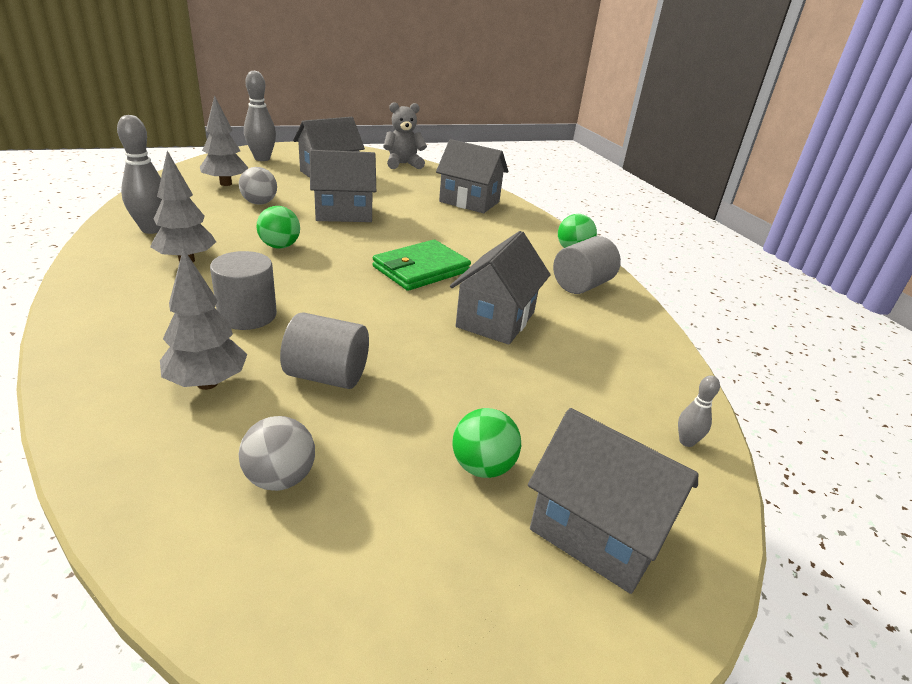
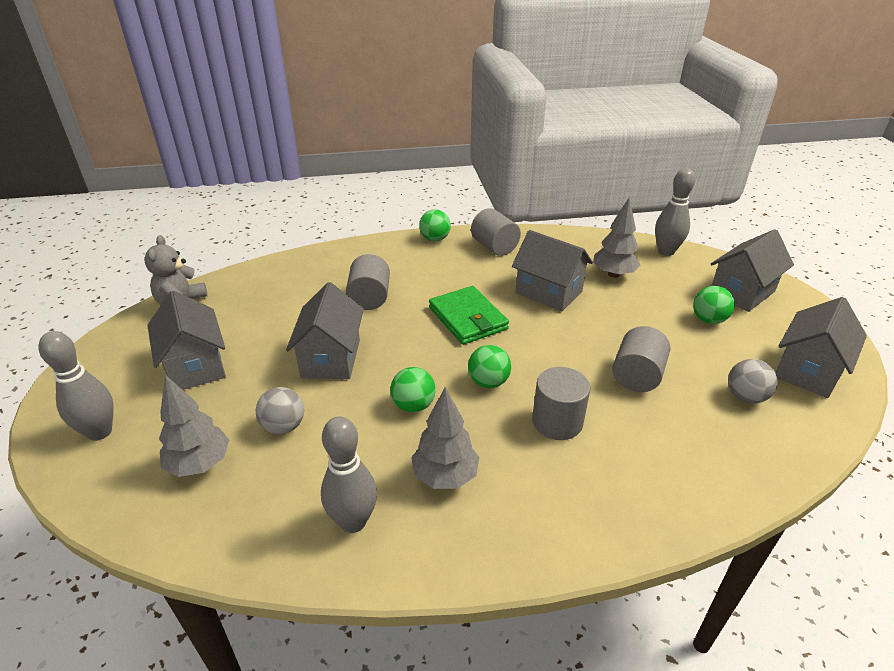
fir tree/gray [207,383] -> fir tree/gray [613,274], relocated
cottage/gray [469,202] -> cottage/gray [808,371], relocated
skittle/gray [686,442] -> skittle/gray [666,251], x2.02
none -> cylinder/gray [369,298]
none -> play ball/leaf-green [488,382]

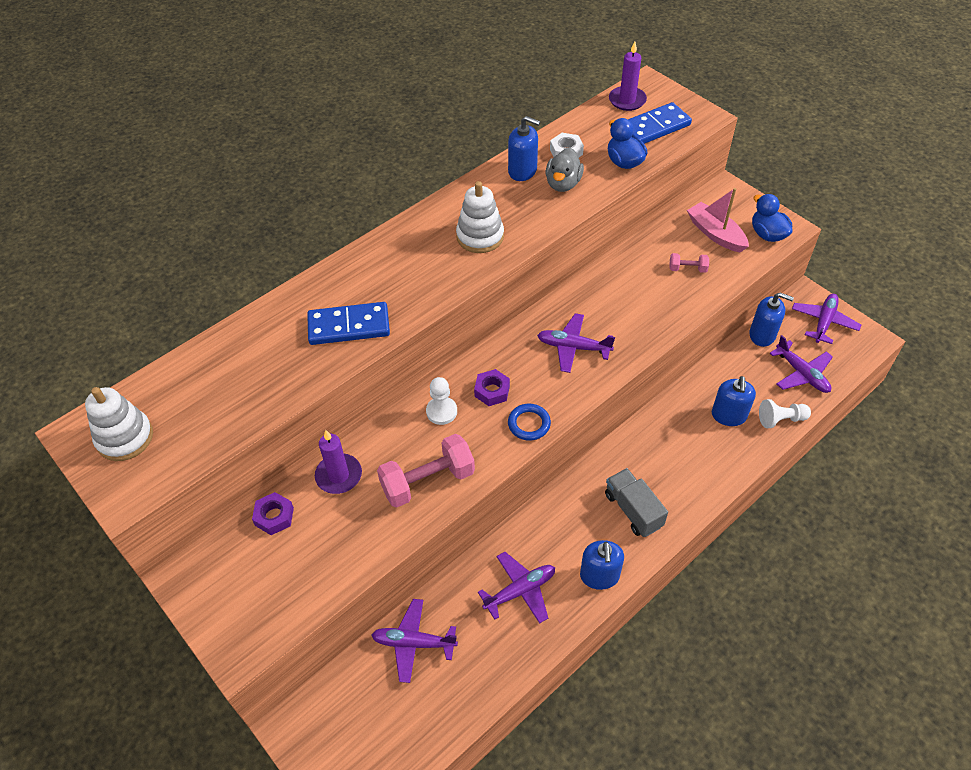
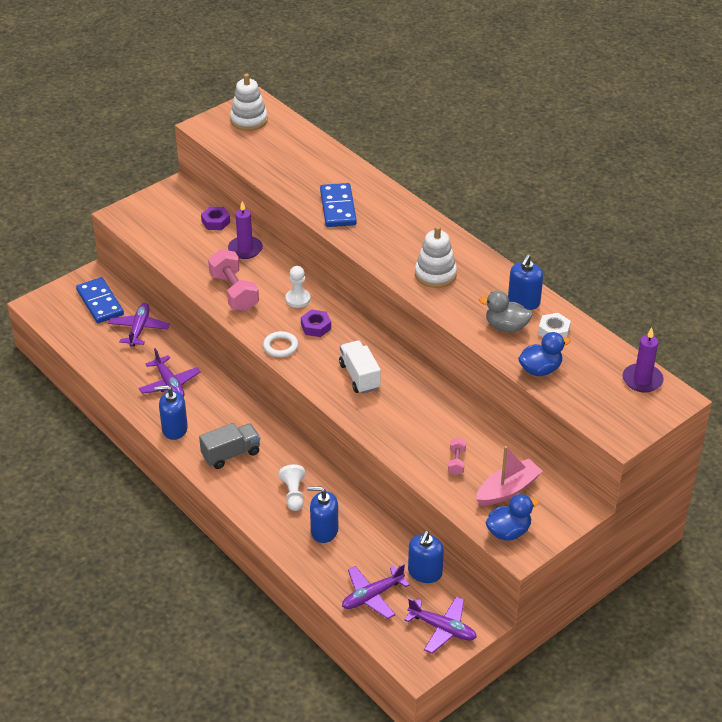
ring/blue [529,424] -> ring/white [280,346]
toy plane/violet [573,347] -> lorry/white [359,376]
domino tile/blue [654,127] -> domino tile/blue [100,303], relocated
chess pawn/white [781,419] -> chess pawn/white [293,494], relocated

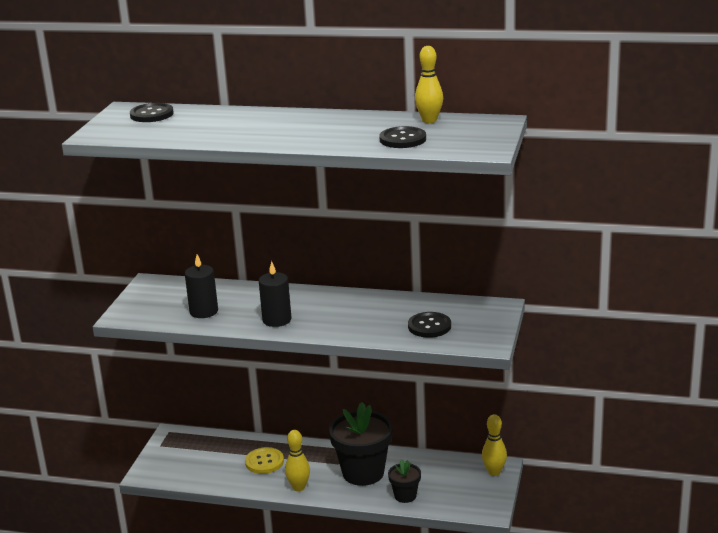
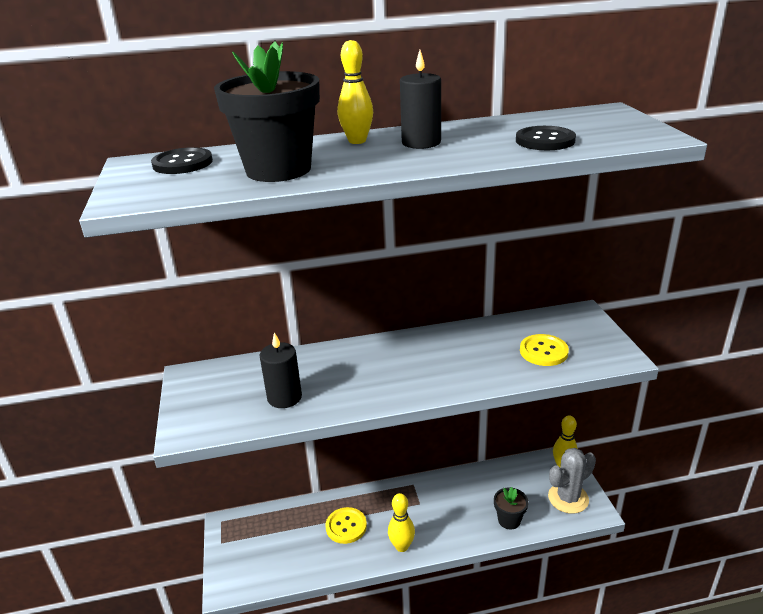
candle/black [277,320] -> candle/black [421,143], relocated
flower pot/black [363,473] -> flower pot/black [278,170], relocated
button/black [429,326] -> button/golden [543,351]
skittle/golden [429,120] -> skittle/golden [357,141], relocated
none -> cactus/gray [568,498]

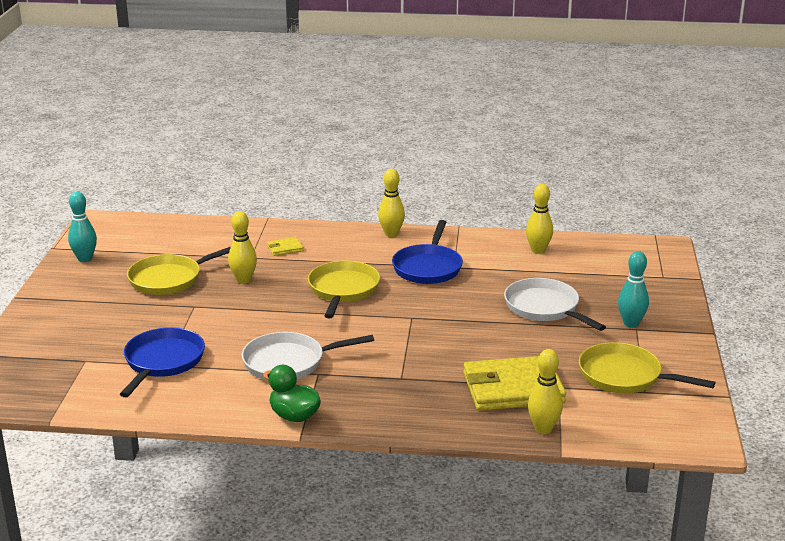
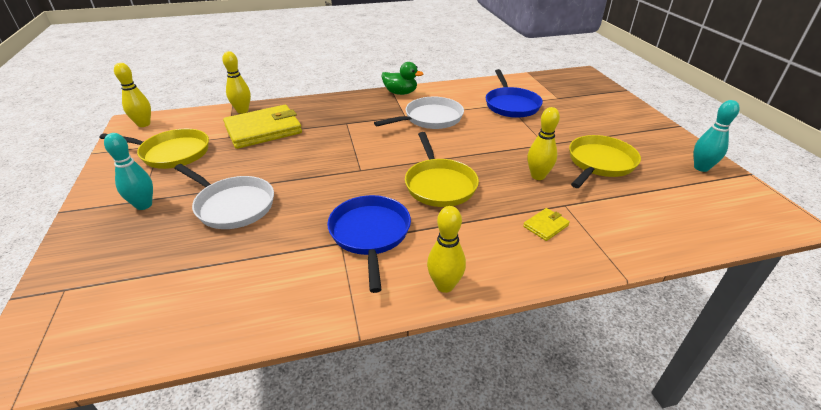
skittle/golden [538,250] -> skittle/golden [144,124], relocated

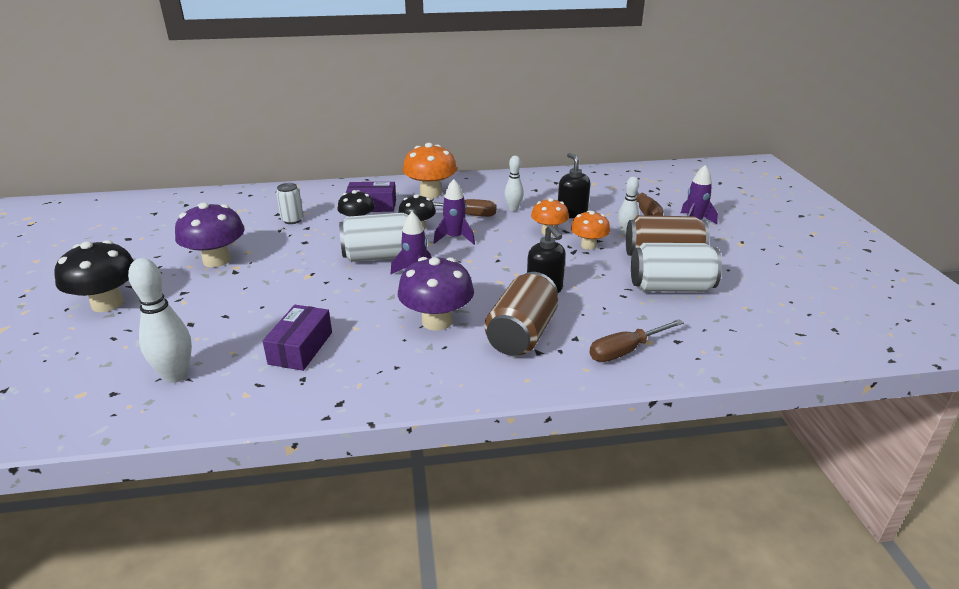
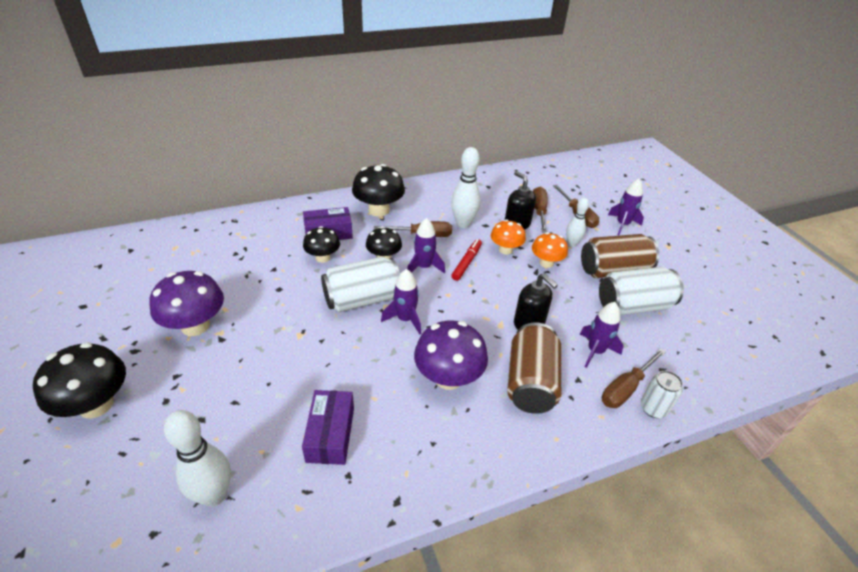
tin/white [292,220] -> tin/white [653,408], relocated
fungus/orange [430,193] -> fungus/black [379,210]
skittle/white [513,209] -> skittle/white [463,224], x1.60
none -> felt pen/red [466,263]
none -> screwdriver/brown [539,211]
none -> toy rocket/violet [595,351]

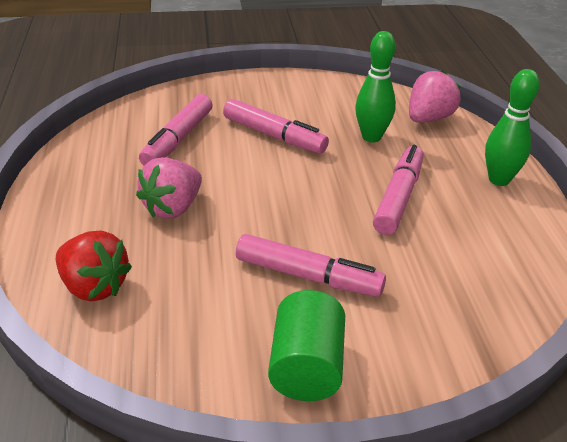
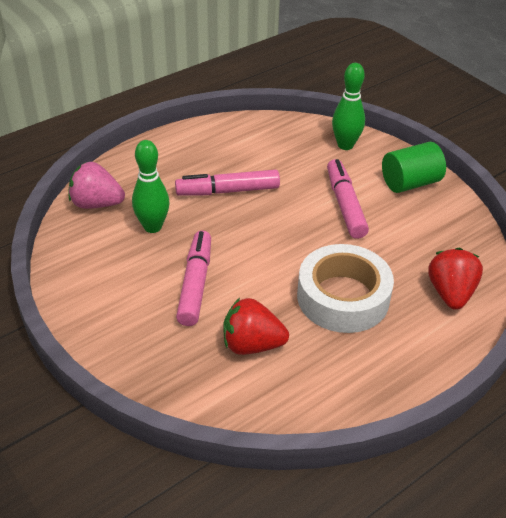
berry/rose-pink [173,208] -> roll of tape/white [343,297]
felt pen/rose-pink [178,139] -> berry/red [252,345]
skittle/leaf-green [499,180] -> skittle/leaf-green [345,145], relocated

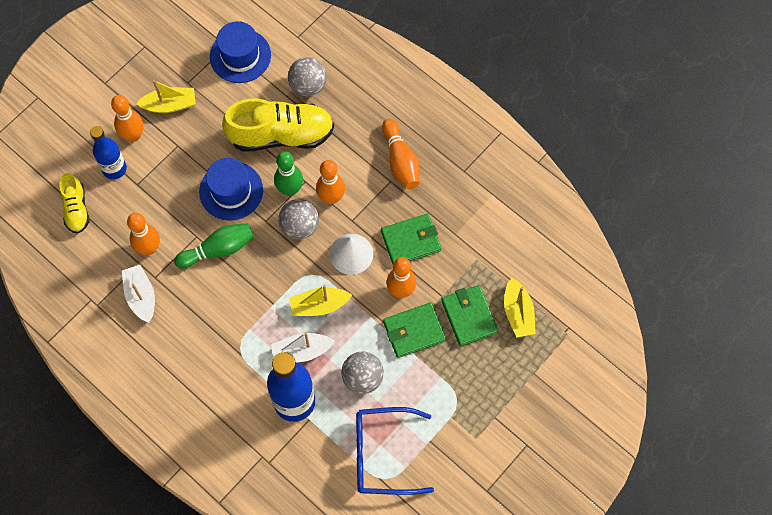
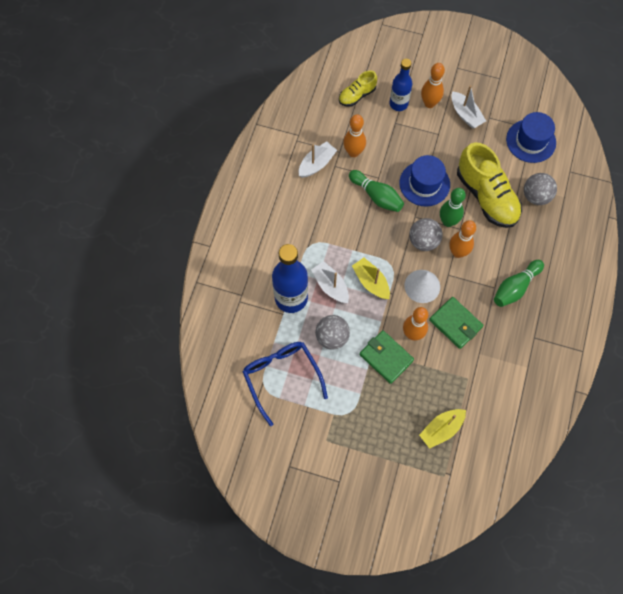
sailboat/golden [170,105] -> sailboat/white [465,115]
skittle/orange [400,161] -> skittle/leaf-green [515,287]
card wallet/leaf-green [469,316] -> none

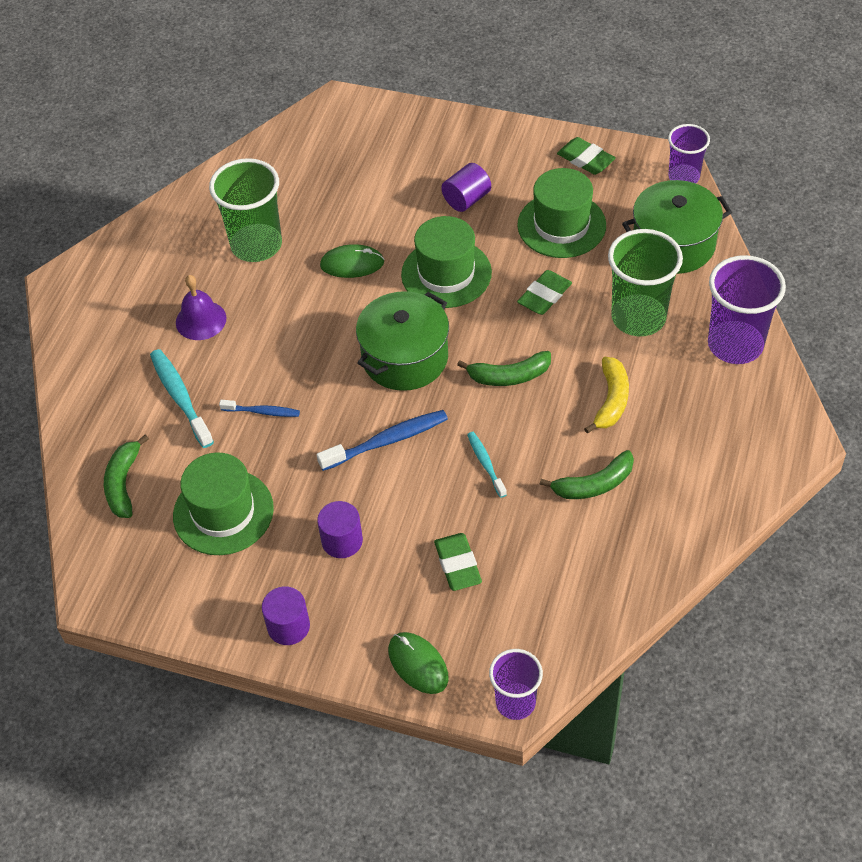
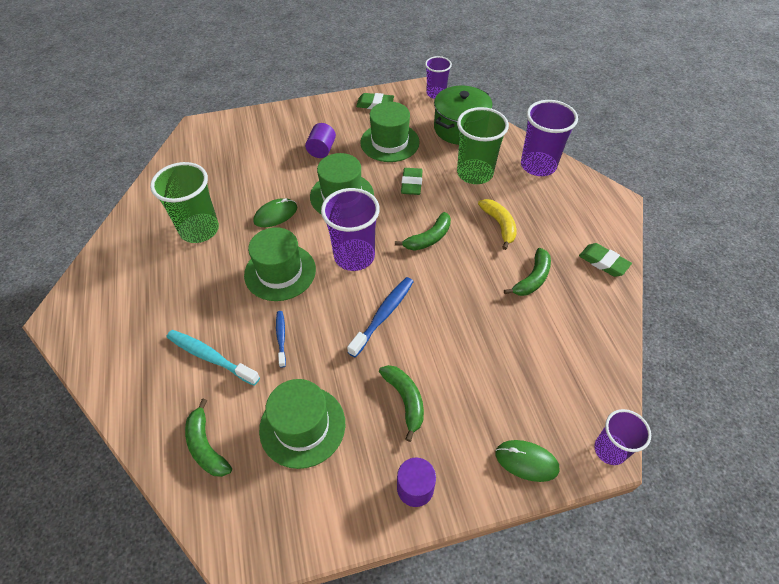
hand bell/violet [201,320] -> none
dental brush/blue [262,412] -> dental brush/blue [281,337], 75 degrees counterclockwise
cylinder/violet [342,541] -> banana fruit/leaf-green [405,400]
stockpot/leaf-green [405,357] -> tumbler/violet [354,256]
eraser/leaf-green [458,564] -> eraser/leaf-green [603,262], relocated
dental brush/teal [485,463] -> none
none -> hat/leaf-green [280,272]

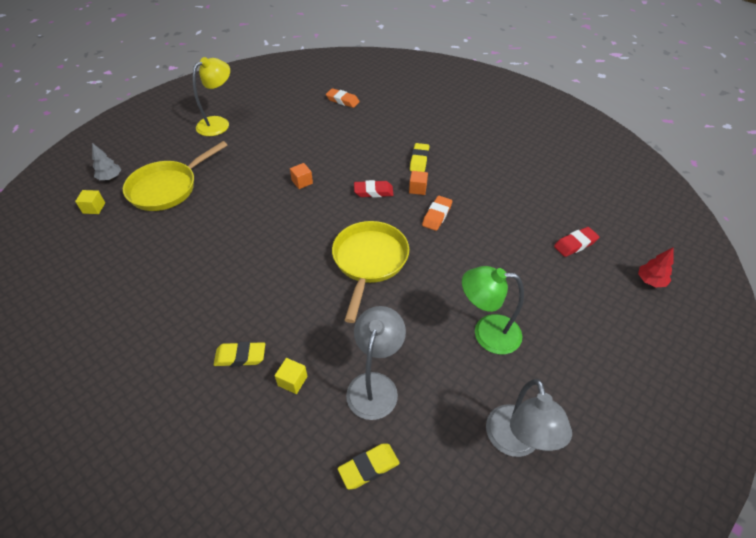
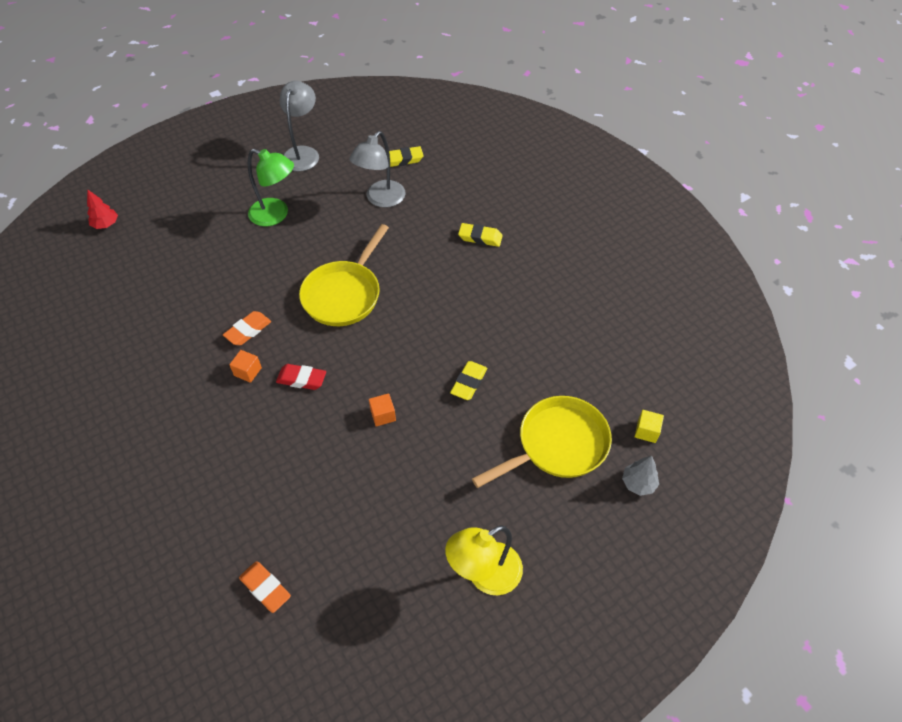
block/golden [292,381] -> none
eraser/golden [419,160] -> eraser/golden [469,383], relocated
eraser/red [575,244] -> none

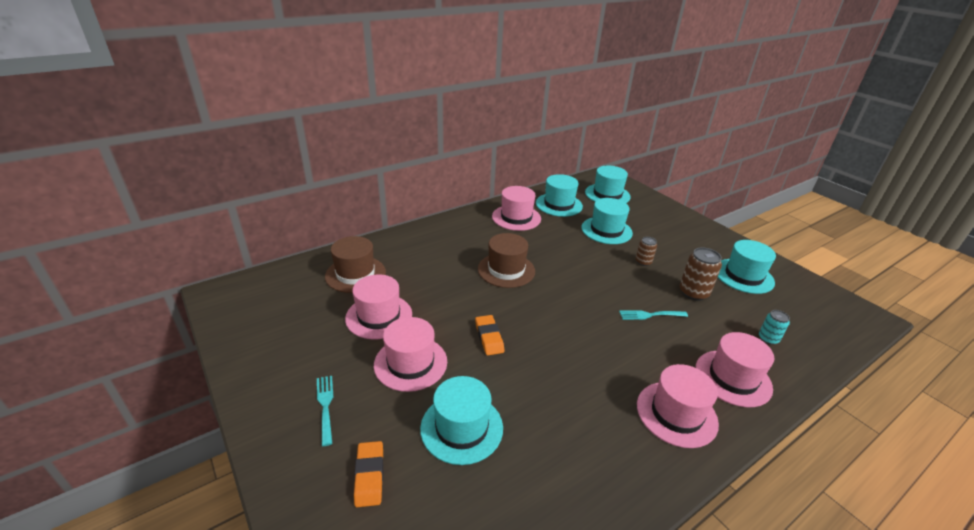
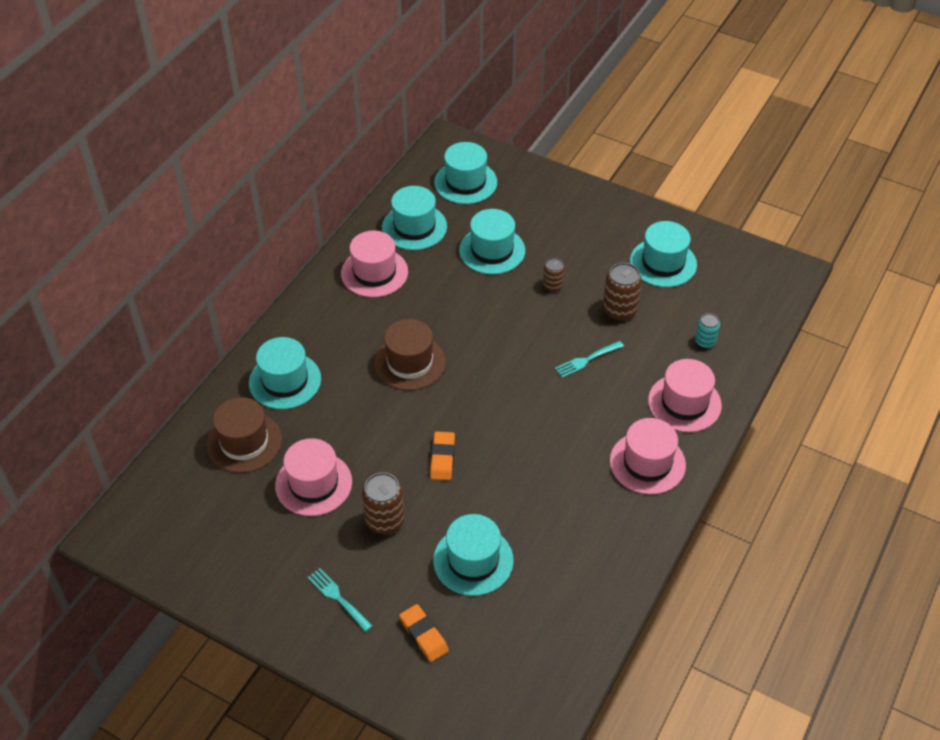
hat/rose-pink [410,363] -> tin/brown [385,521]
eraser/orange [489,337] -> eraser/orange [442,458], 45 degrees clockwise
none -> hat/teal [285,381]

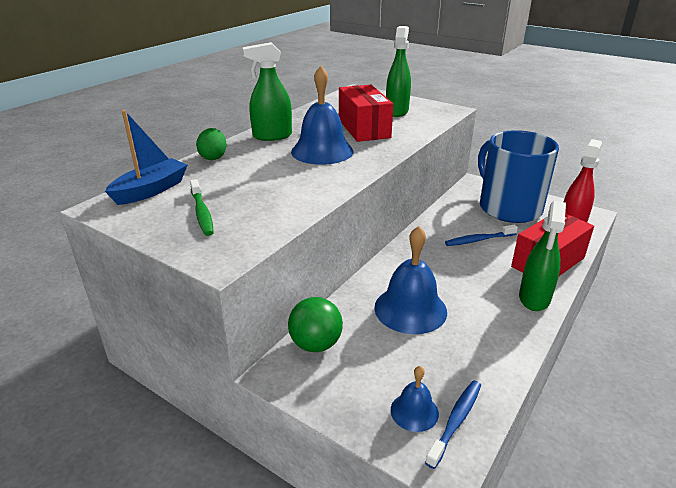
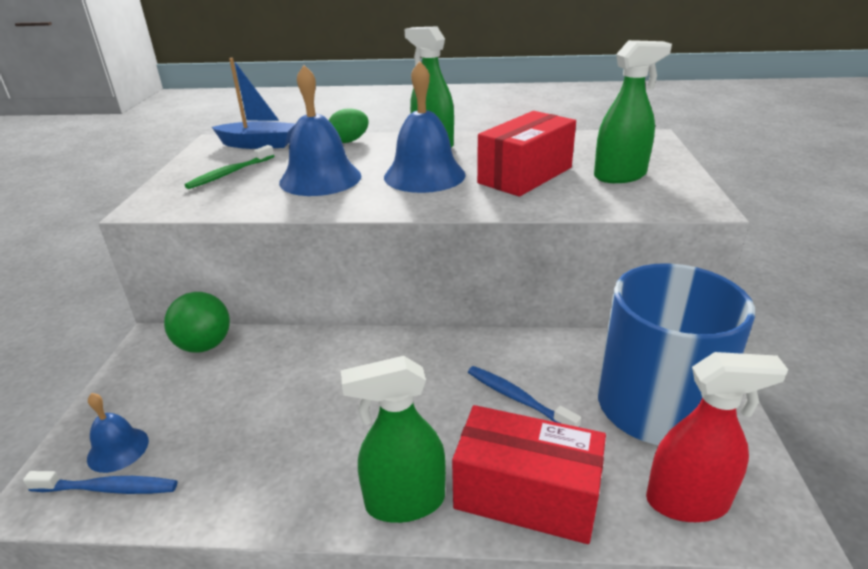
hand bell/blue [410,309] -> hand bell/blue [320,178], relocated

